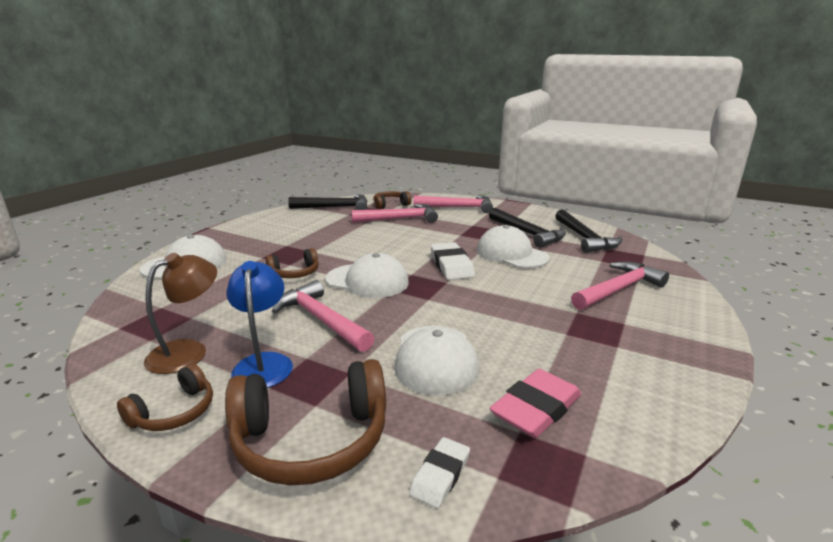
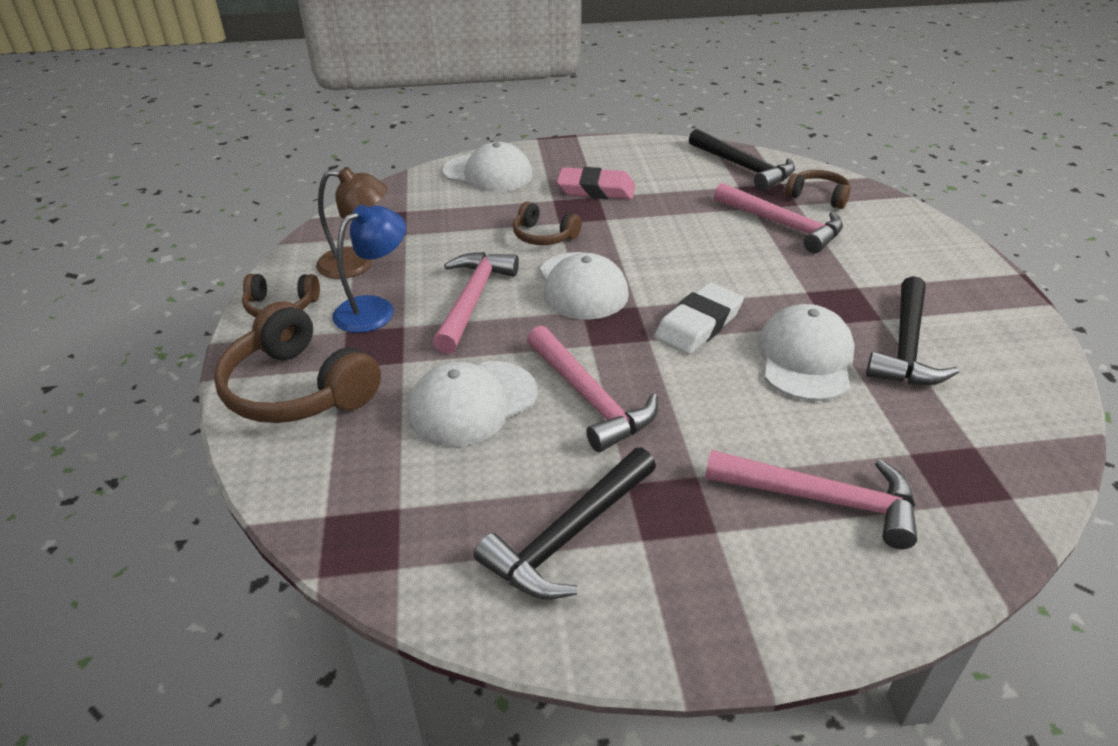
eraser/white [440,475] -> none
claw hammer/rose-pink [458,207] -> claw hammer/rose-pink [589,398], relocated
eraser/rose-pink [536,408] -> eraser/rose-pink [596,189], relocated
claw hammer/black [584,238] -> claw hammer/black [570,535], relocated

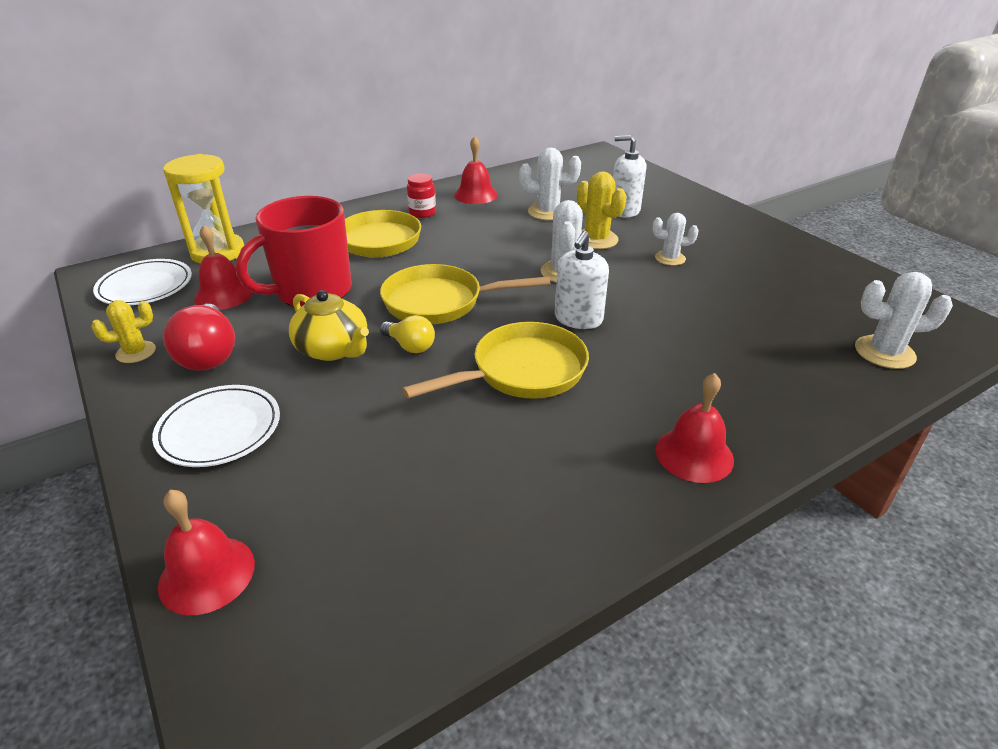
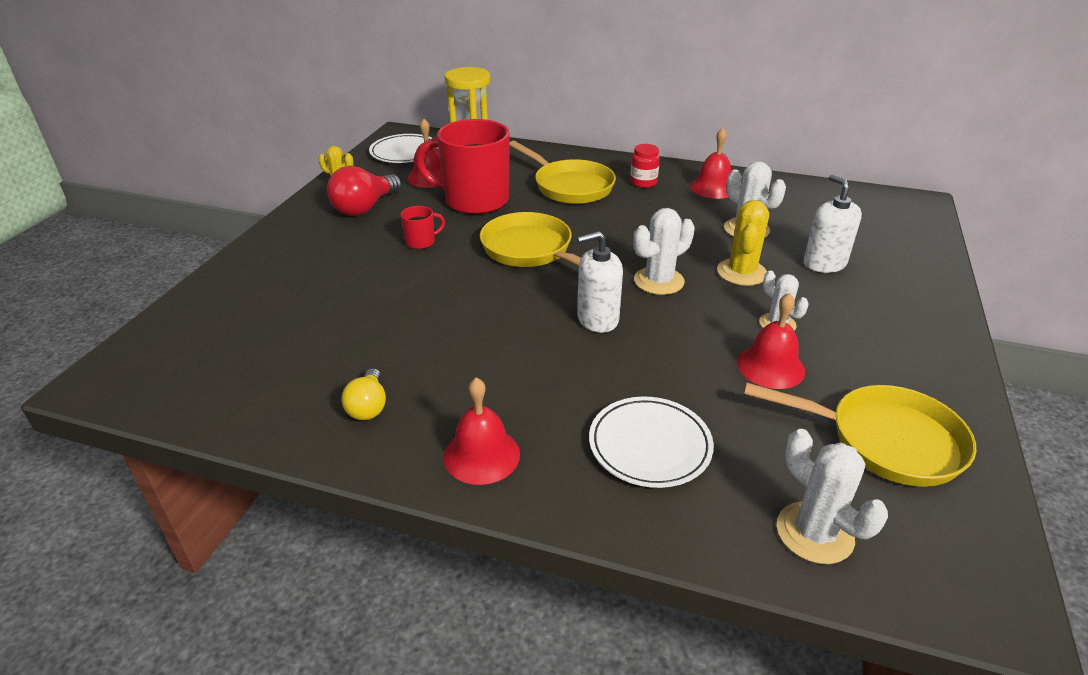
plate/white [219,429] -> plate/white [649,445], relocated
hand bell/red [207,574] -> hand bell/red [770,366], relocated
tea pot/golden [333,349] -> tea mug/red [421,242]
lightbulb/golden [410,346] -> lightbulb/golden [368,406], relocated
pan/golden [522,372] -> pan/golden [885,441], relocated

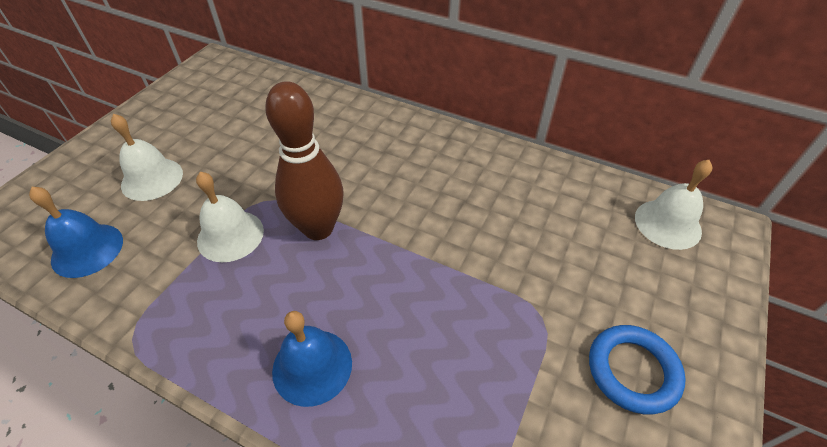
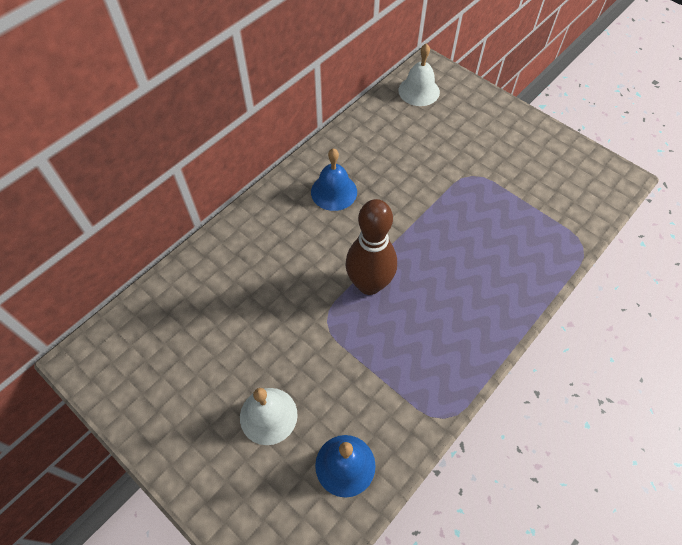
hand bell/white [230,235] -> none
hand bell/blue [312,366] -> hand bell/blue [334,191], relocated
ring/blue [632,371] -> none

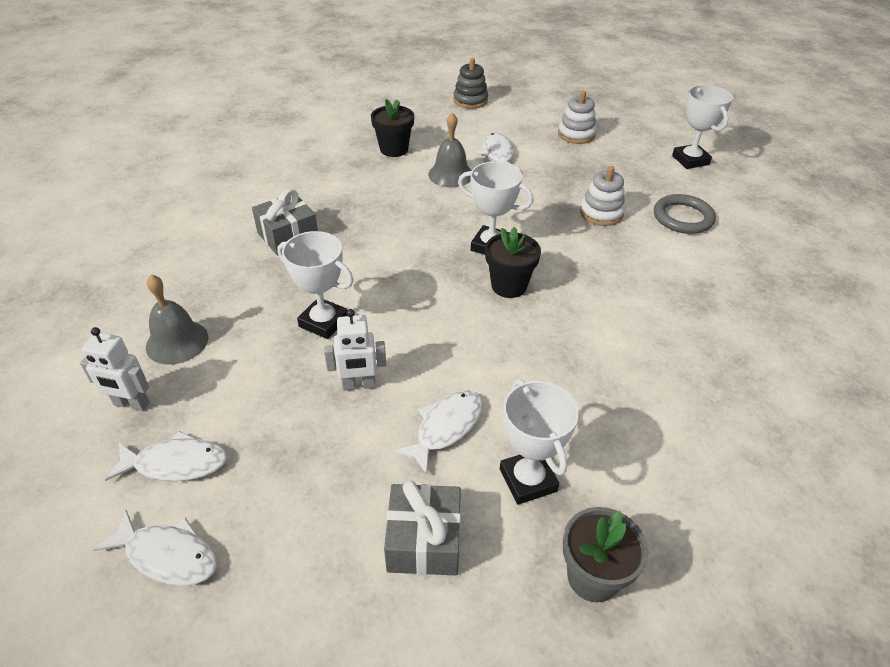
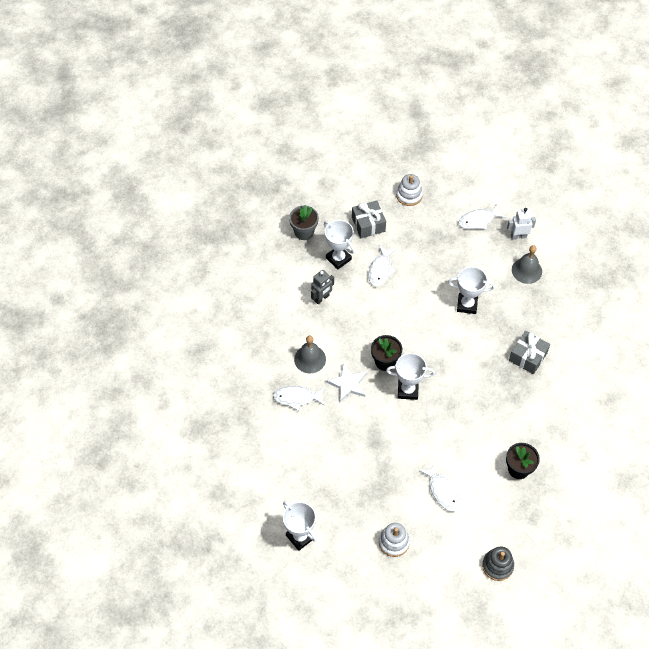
fish figure/white [168,555] -> fish figure/white [297,398], relocated
robot figure/white [359,385] -> none
hand bell/gray [450,174] -> hand bell/gray [310,359], relocated
stacking toy/white [601,213] -> stacking toy/white [409,195], relocated
ring/gray [683,217] -> none
none -> robot figure/gray [322,298]
none -> star/white [348,384]

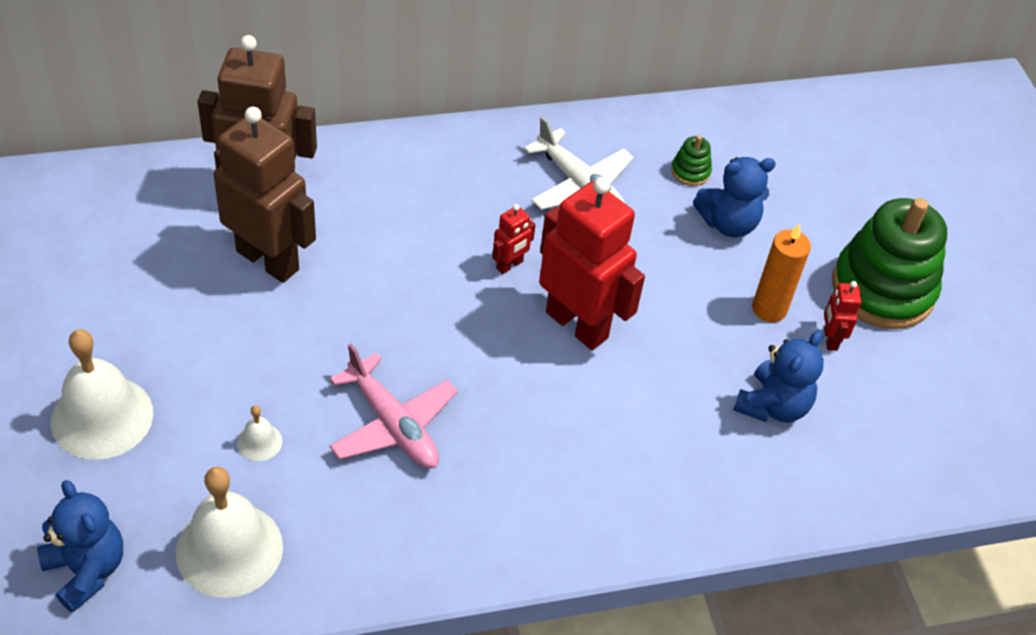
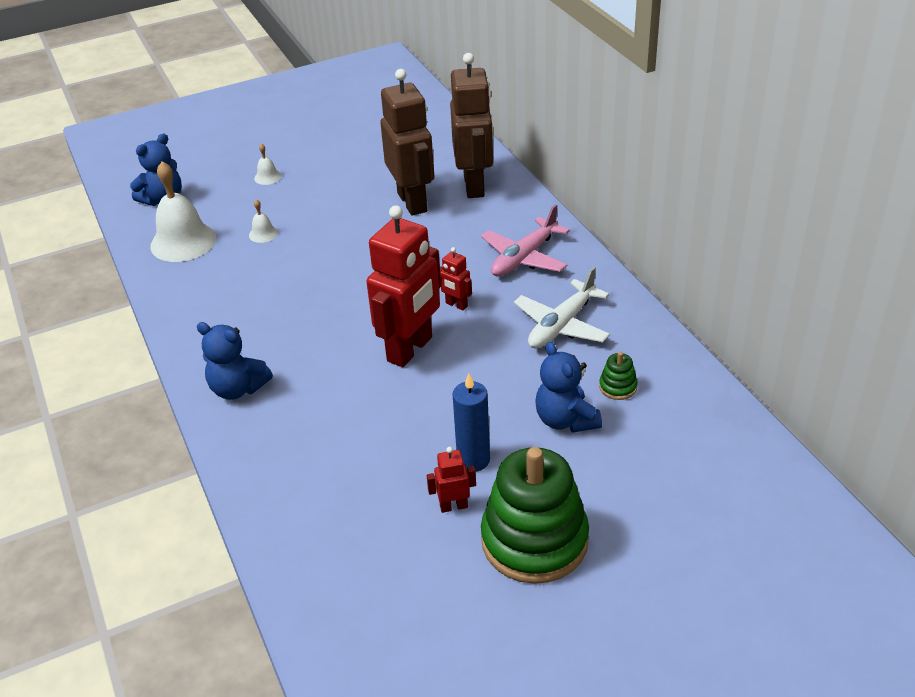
hand bell/white [102,417] -> hand bell/white [267,177], x0.45
robot figure/brown [268,260] -> robot figure/brown [412,202], 45 degrees counterclockwise
toy plane/rose-pink [393,425] -> toy plane/rose-pink [524,258], relocated
teddy/blue [772,406] -> teddy/blue [238,388], relocated
candle/orange [769,309] -> candle/blue [473,460]

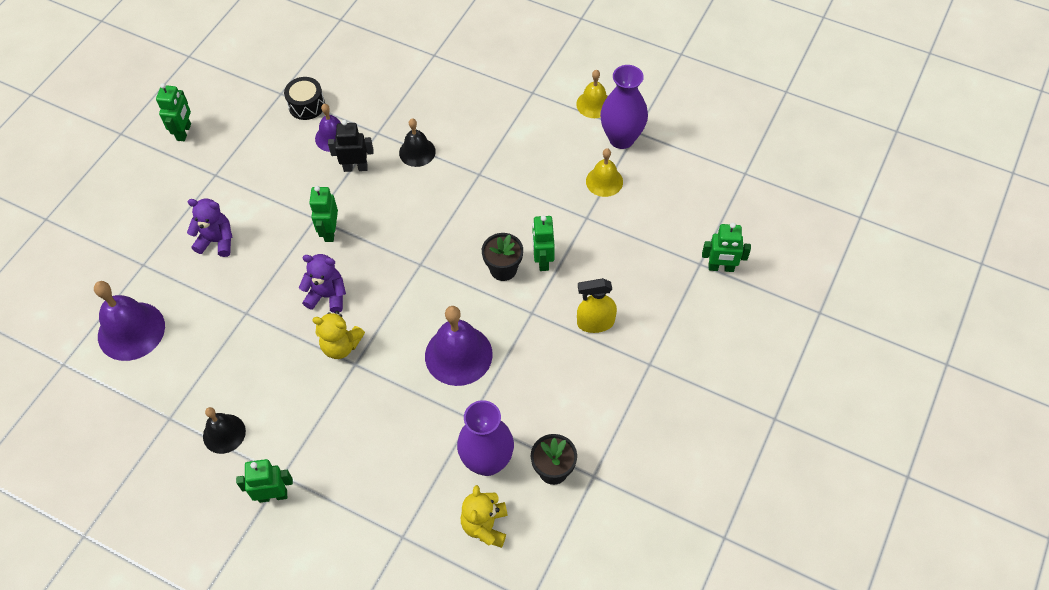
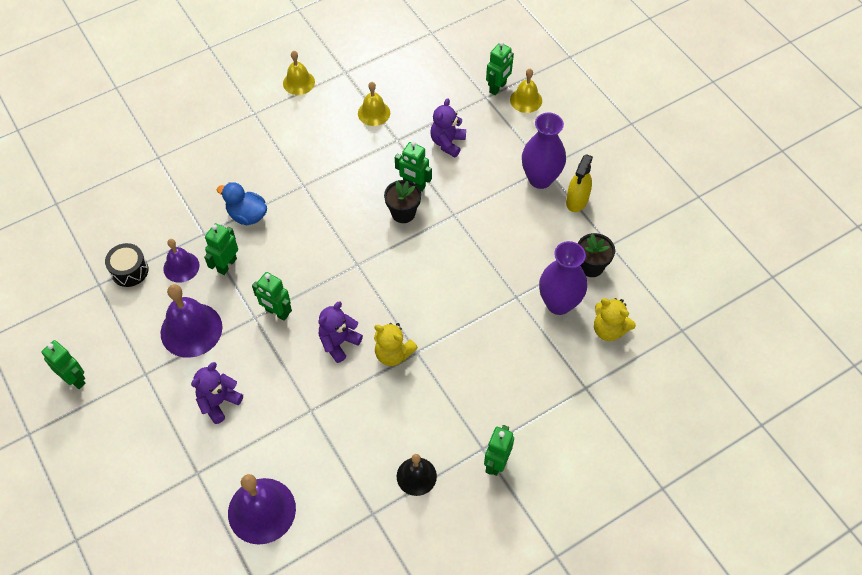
teddy/golden [341,346] -> teddy/golden [393,354], 75 degrees clockwise
robot figure/black [355,167] -> robot figure/leaf-green [227,265]
hand bell/black [417,152] -> rubber duck/blue [247,215]
hand bell/violet [458,355] -> hand bell/violet [191,330], relocated
spray bottle/golden [595,323] -> spray bottle/golden [577,200], relocated
flower vase/violet [621,138] -> flower vase/violet [540,179], relocated
none -> teddy/violet [447,143]
none -> hand bell/golden [526,100]

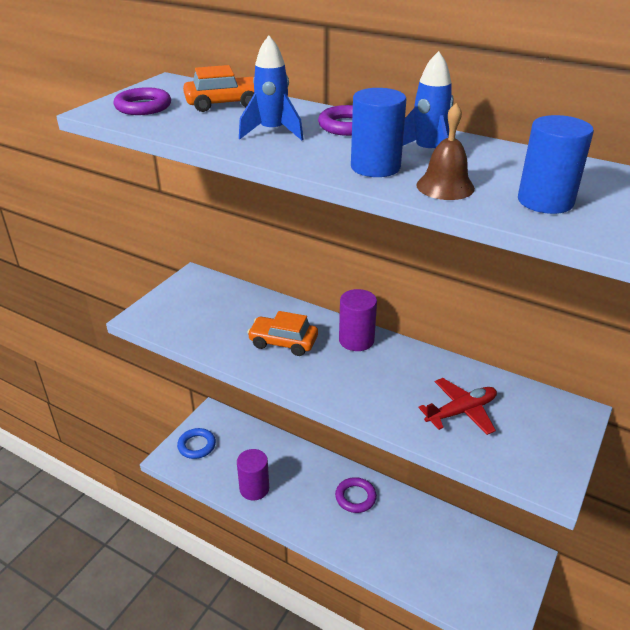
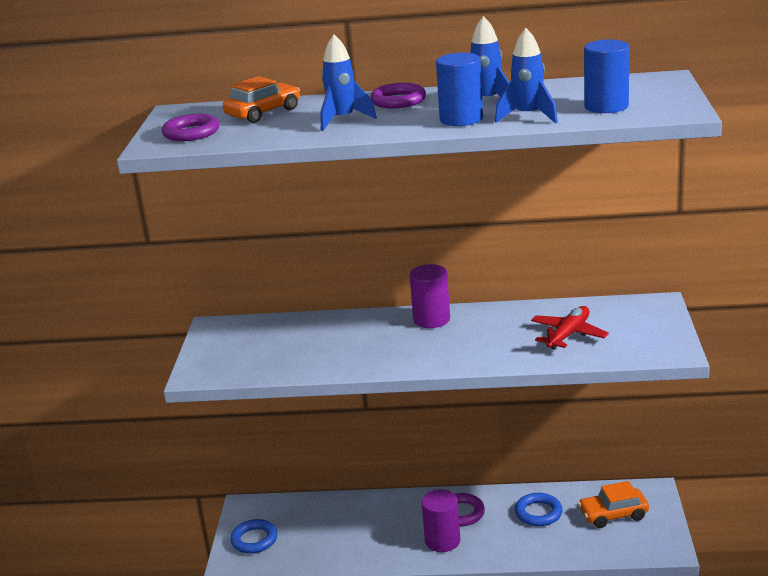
cylinder/violet [254,488] -> cylinder/violet [442,541], relocated
toy car/orange [283,342] -> toy car/orange [613,514], relocated
hand bell/brown [445,186] -> toy rocket/blue [528,116]
none -> ring/blue [538,513]

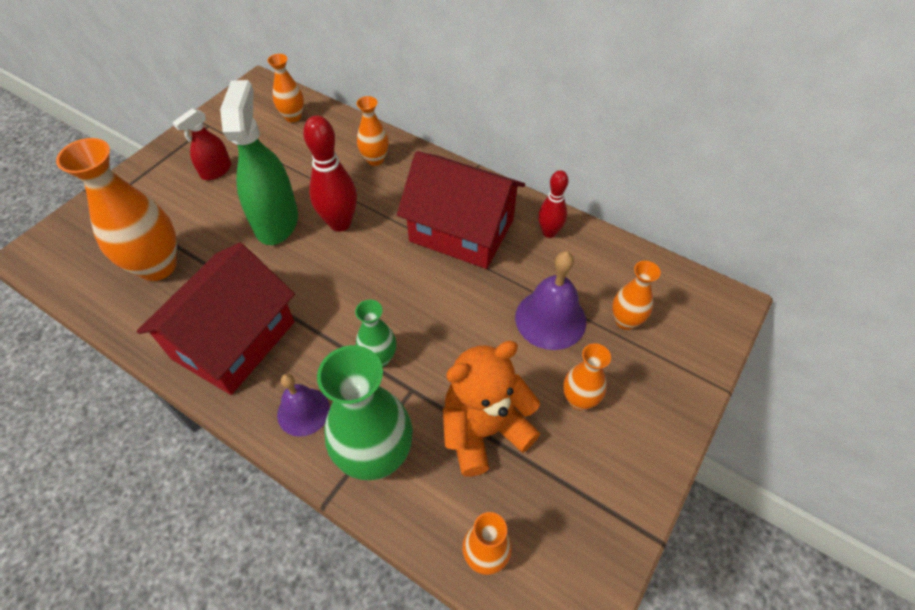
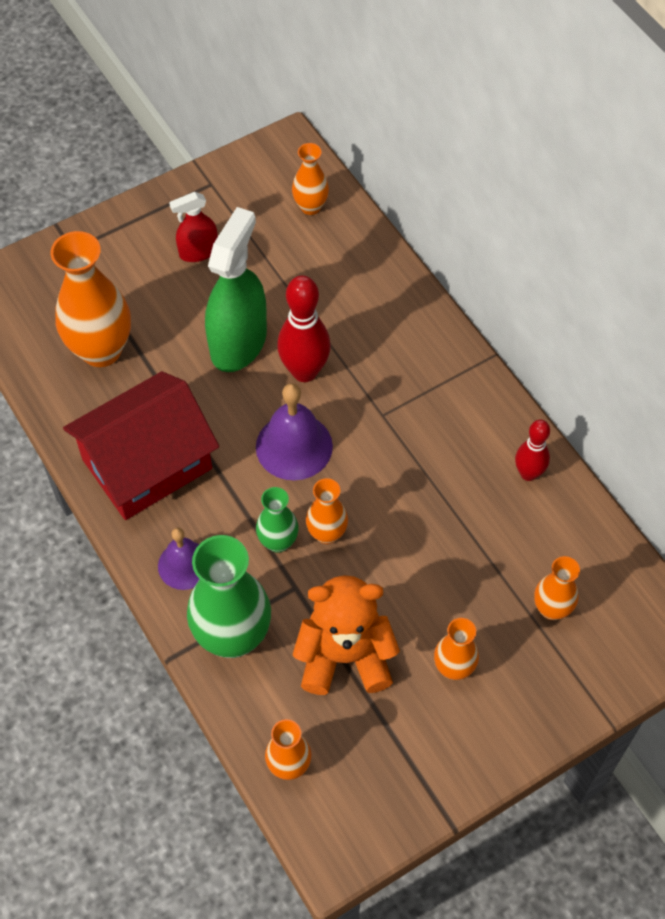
flower vase/orange [375,159] -> flower vase/orange [327,533], relocated
cottage/red [461,230] -> none
hand bell/violet [550,319] -> hand bell/violet [294,446], relocated

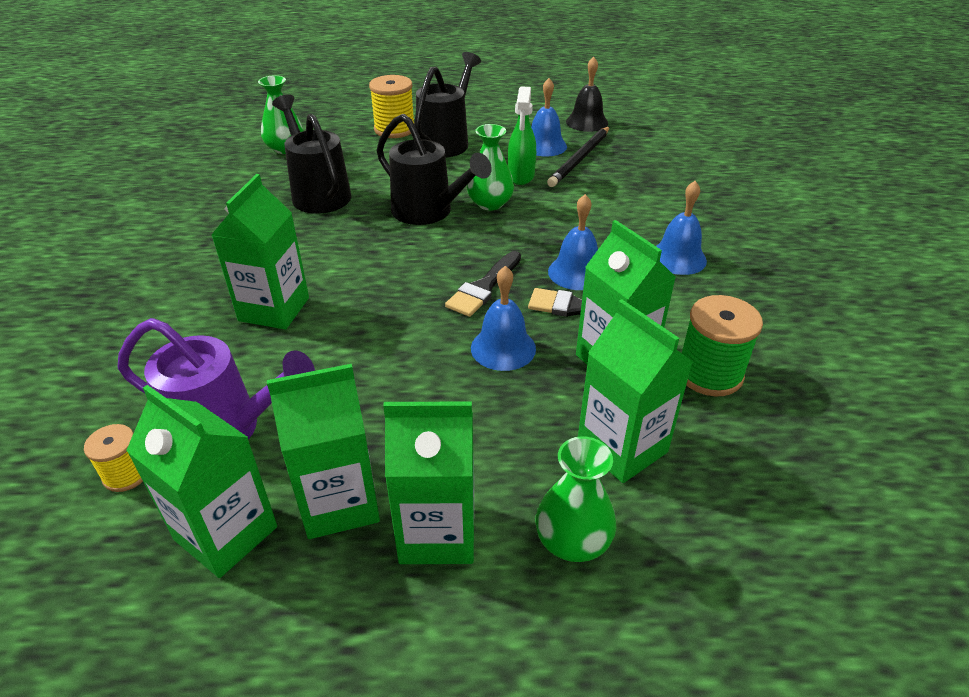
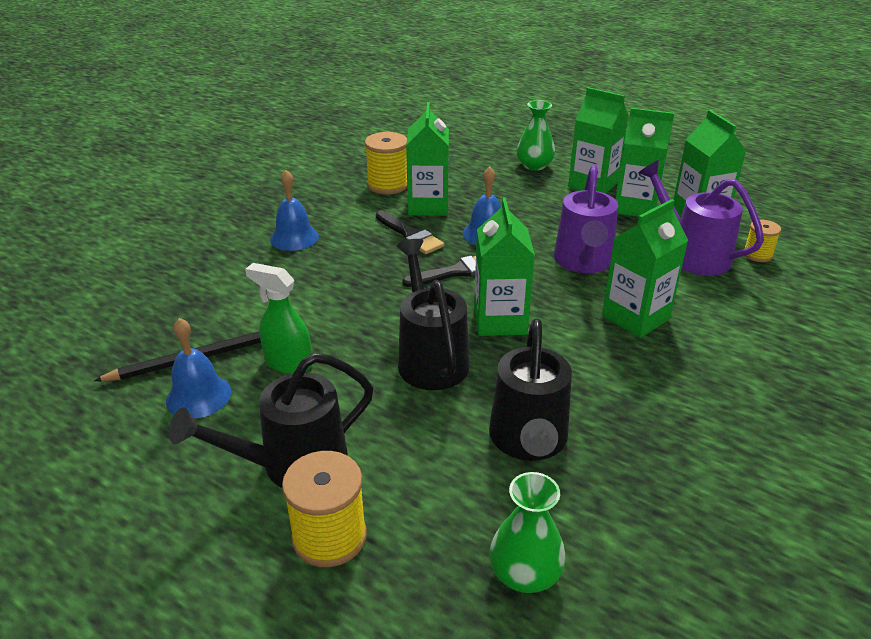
flower vase/leaf-green [490,203] -> none
spray bottle/leaf-green [521,176] -> spray bottle/leaf-green [288,363], 105 degrees counterclockwise
hand bell/blue [576,272] -> none
hand bell/black [587,122] -> none
carton/leaf-green [622,447] -> carton/leaf-green [500,321], relocated
spool/leaf-green [709,374] -> spool/golden [388,185]
none -> sprinkling can/violet [583,263]

